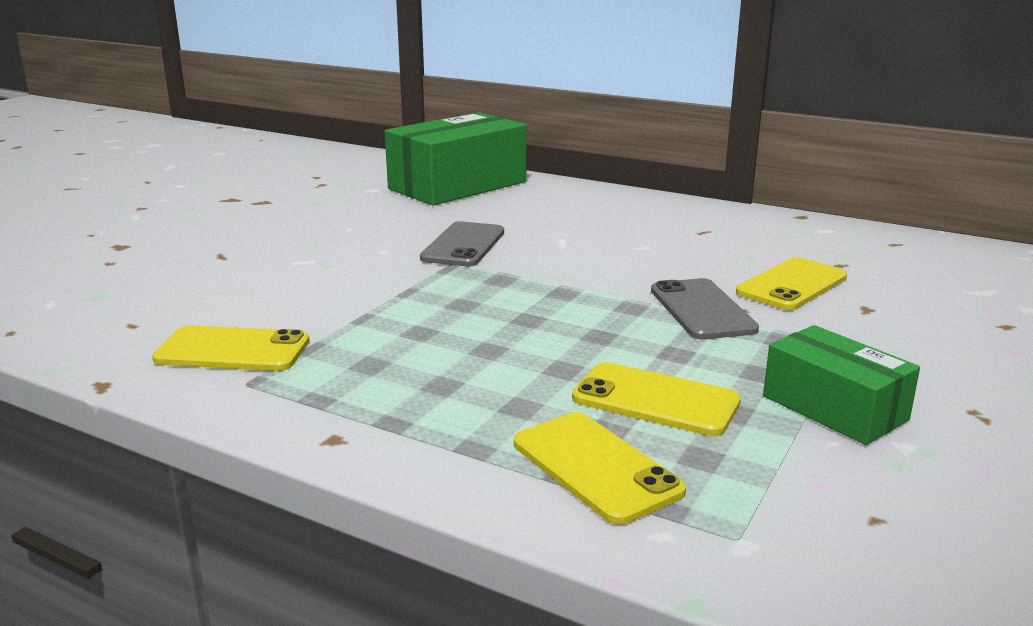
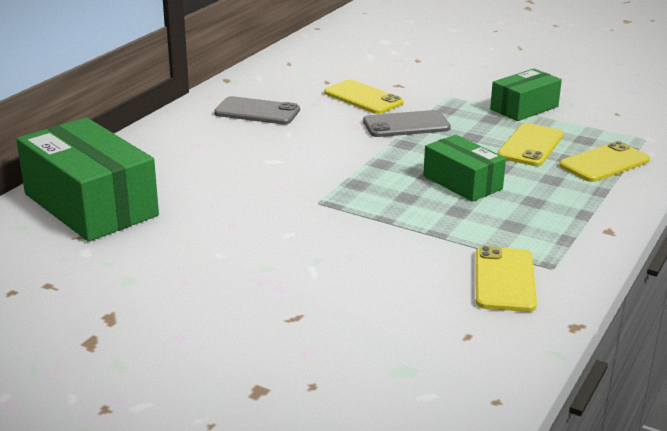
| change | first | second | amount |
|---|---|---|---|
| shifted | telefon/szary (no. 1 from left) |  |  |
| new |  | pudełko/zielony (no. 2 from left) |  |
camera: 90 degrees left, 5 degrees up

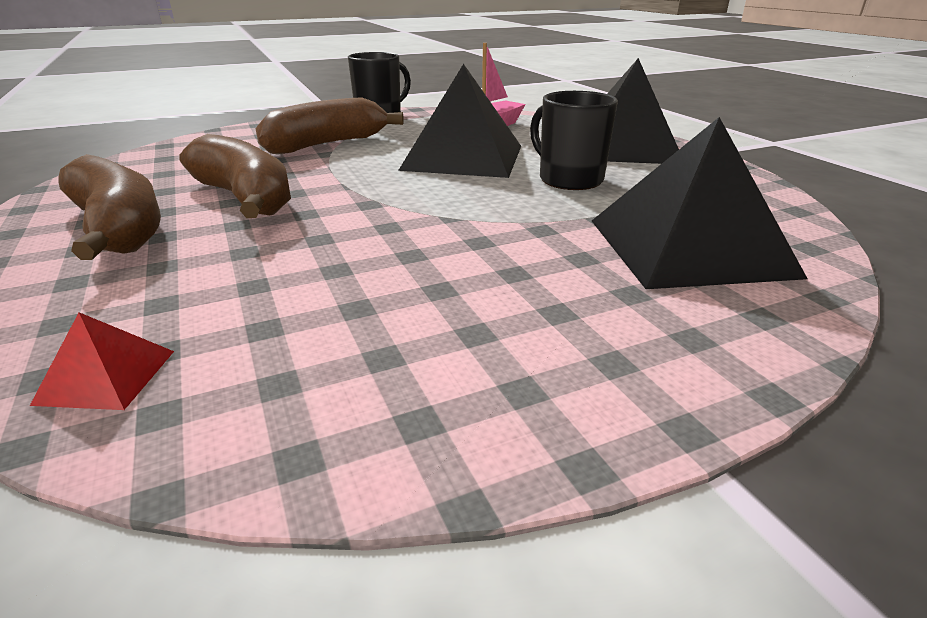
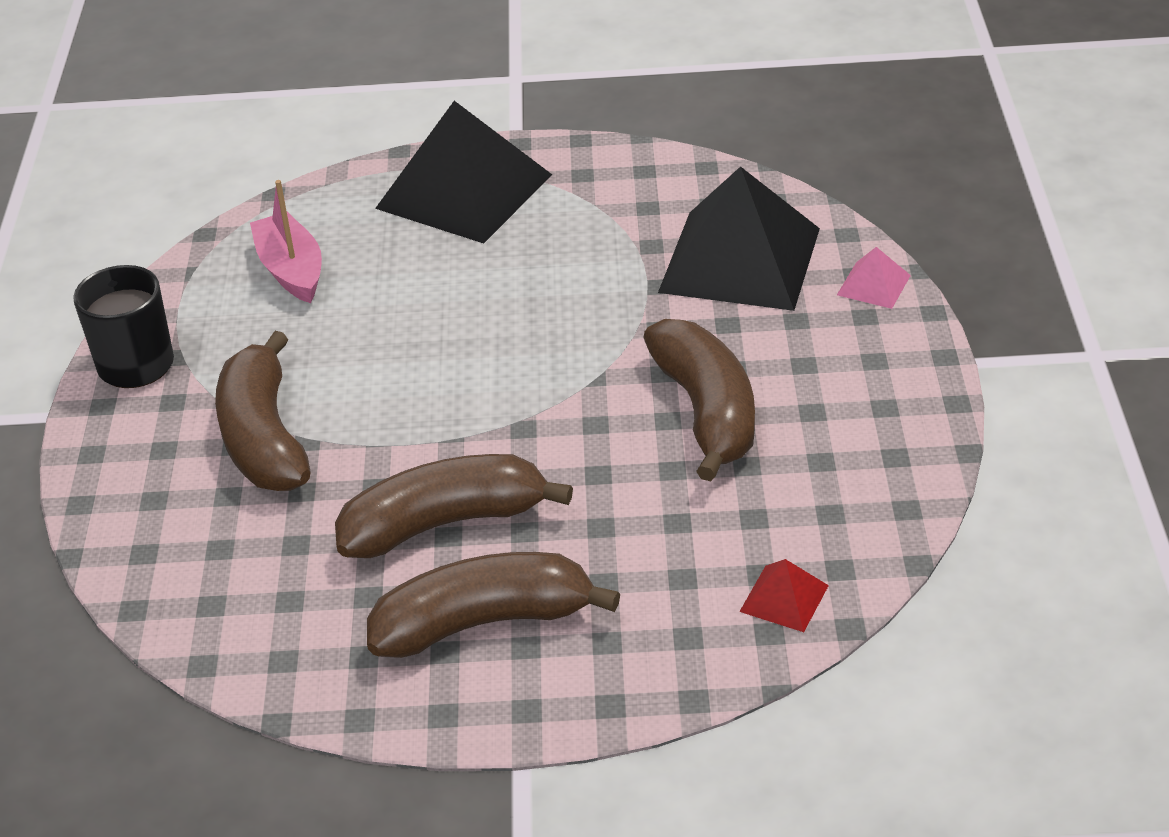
| change | first | second | amount |
|---|---|---|---|
| gone | piramida/czarny (no. 1 from left) |  |  |
| gone | kubek/czarny (no. 2 from left) |  |  |
| new |  | banan/brązowy (no. 4 from left) |  |
| new |  | piramida/różowy |  |
camera: 65 degrees left, 10 degrees up

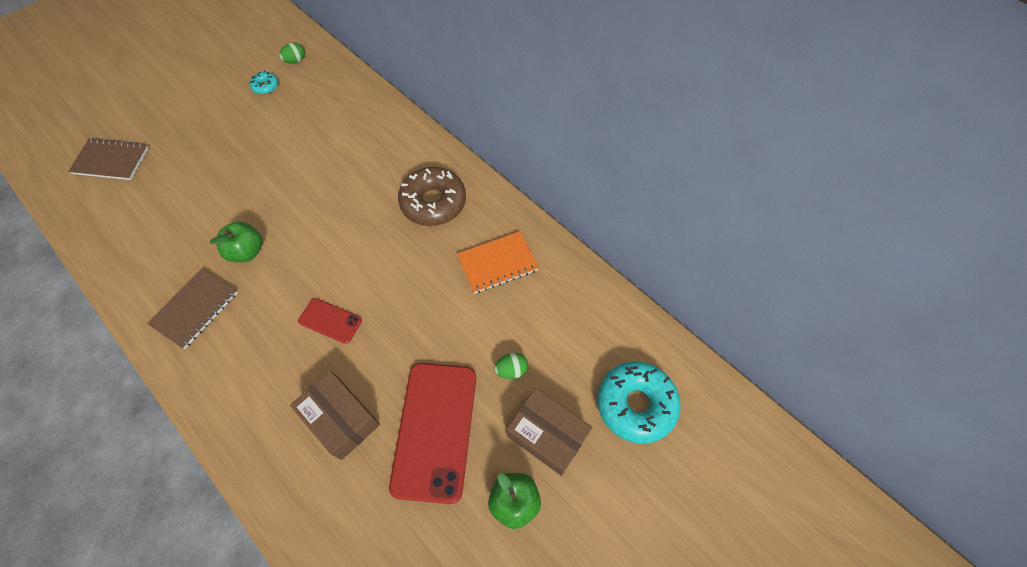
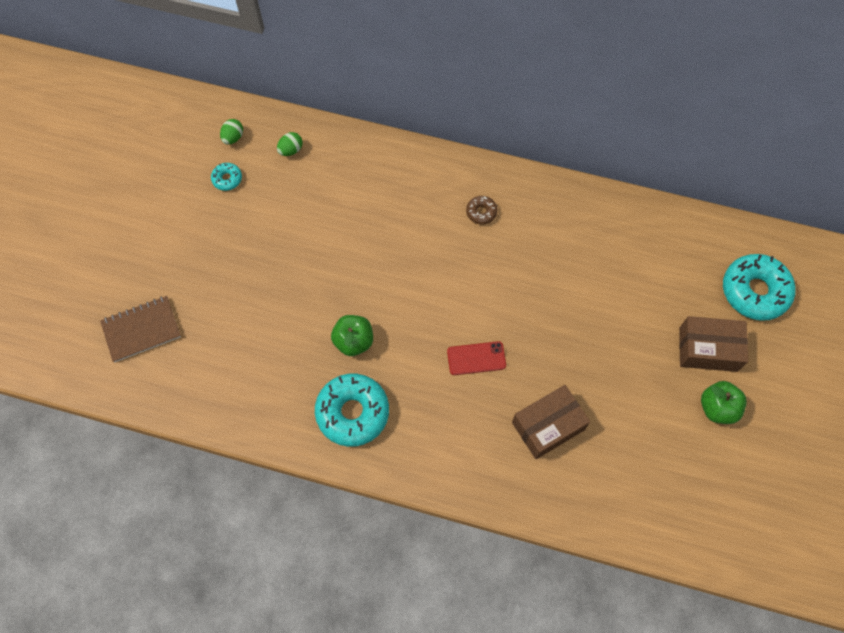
| change | first | second | amount |
|---|---|---|---|
| swapped | zeszyt/brązowy (no. 2 from left) | donut/turkusowy (no. 2 from left) |  |
| rotated | pudełko/brązowy (no. 1 from left) |  | 45 degrees counterclockwise |
| gone | telefon/czerwony (no. 2 from left) |  |  |
| scaled | donut/brązowy |  | x0.46 |
| gone | zeszyt/pomarańczowy |  |  |
| shifted | jajko/zielony (no. 2 from left) |  |  |
camera: 30 degrees left, 5 degrees up

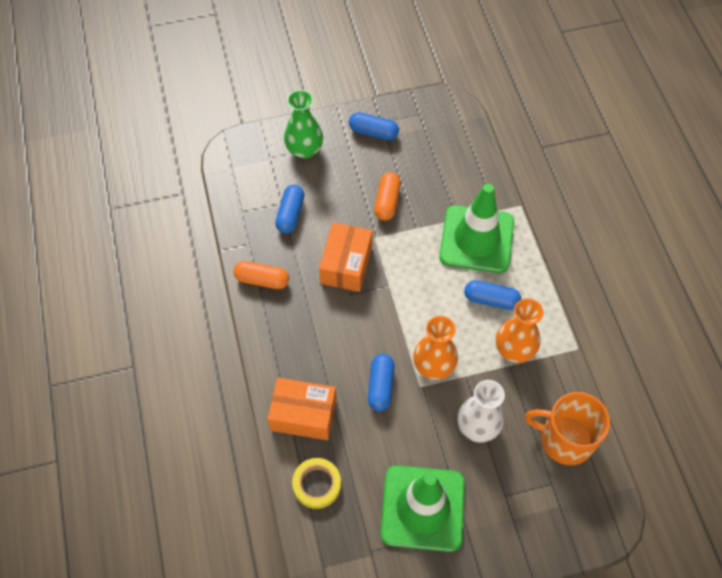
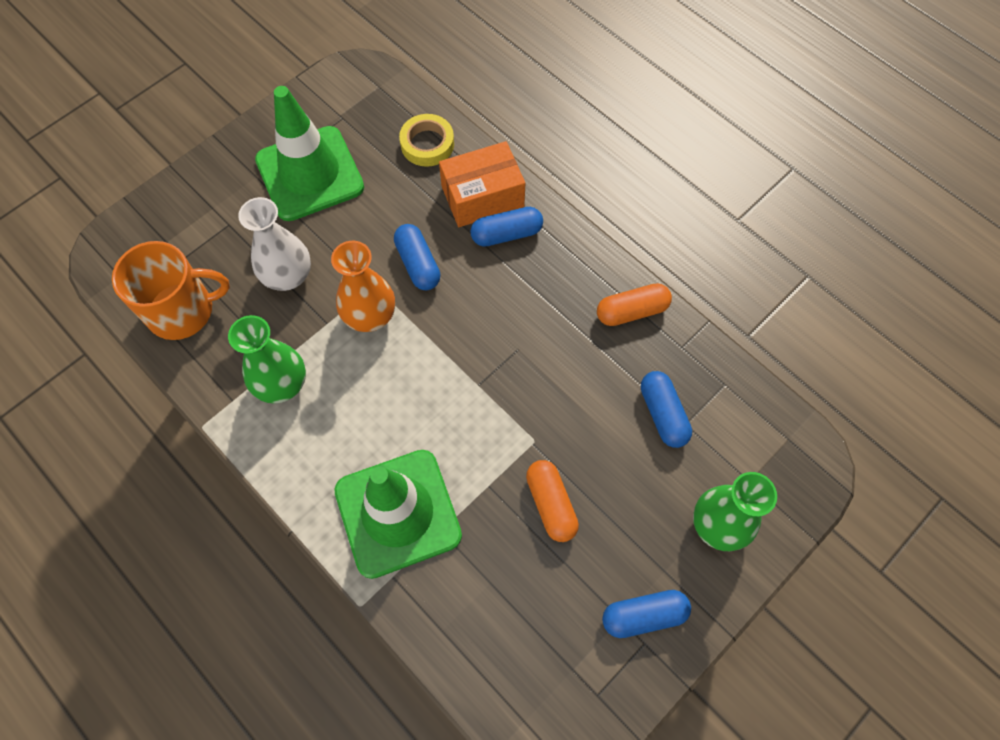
| change | first | second | amount |
|---|---|---|---|
| gone | pudełko/pomarańczowy (no. 2 from left) |  |  |
| shifted | kapsułka/niebieski (no. 4 from left in the first image) | kapsułka/niebieski (no. 2 from left) |  |
| repainted | wazon/pomarańczowy (no. 2 from left) | wazon/zielony (no. 1 from left) |  |
camera: 150 degrees right, 5 degrees up

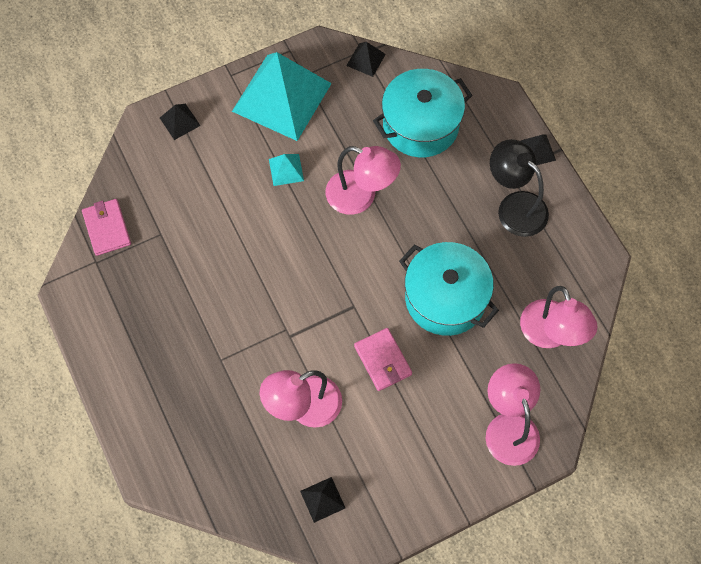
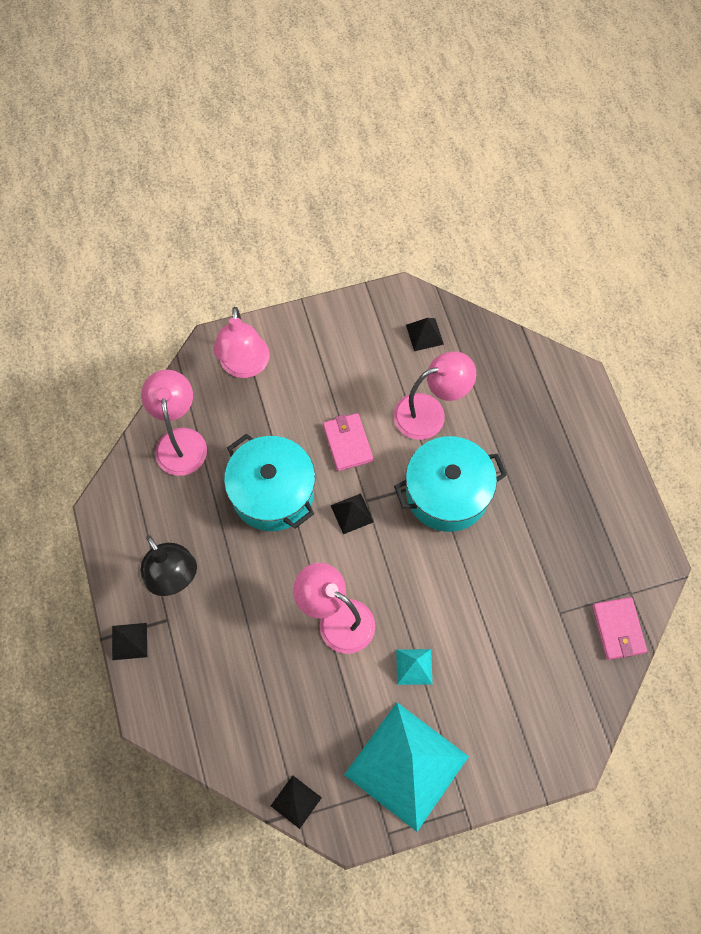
| change | first | second | amount |
|---|---|---|---|
| shifted | piramida/czarny (no. 1 from left in the first image) | piramida/czarny (no. 3 from left) |  |
| shifted | garnek/turkusowy (no. 1 from left in the first image) | garnek/turkusowy (no. 2 from left) |  |
camera: 170 degrees left, 0 degrees up

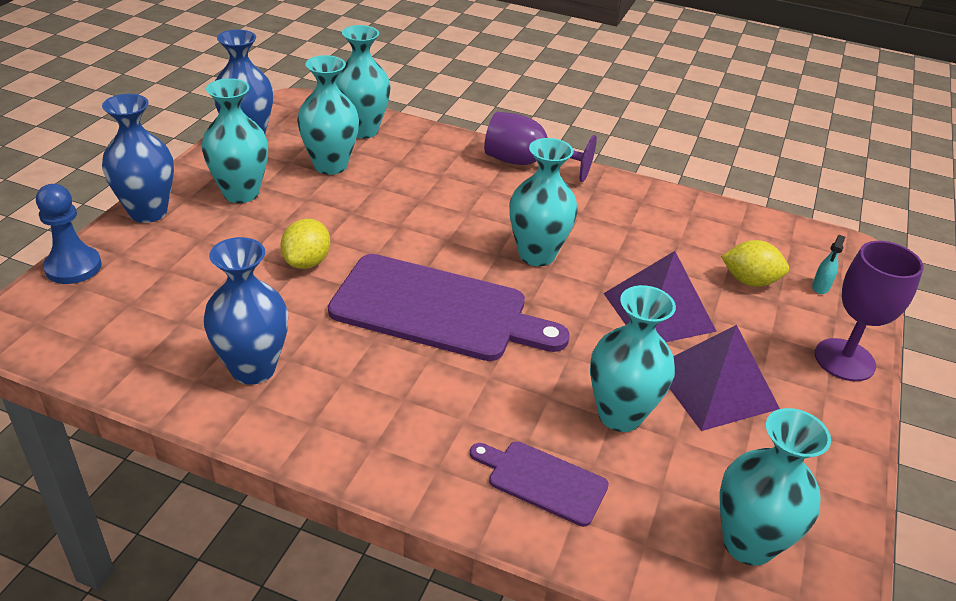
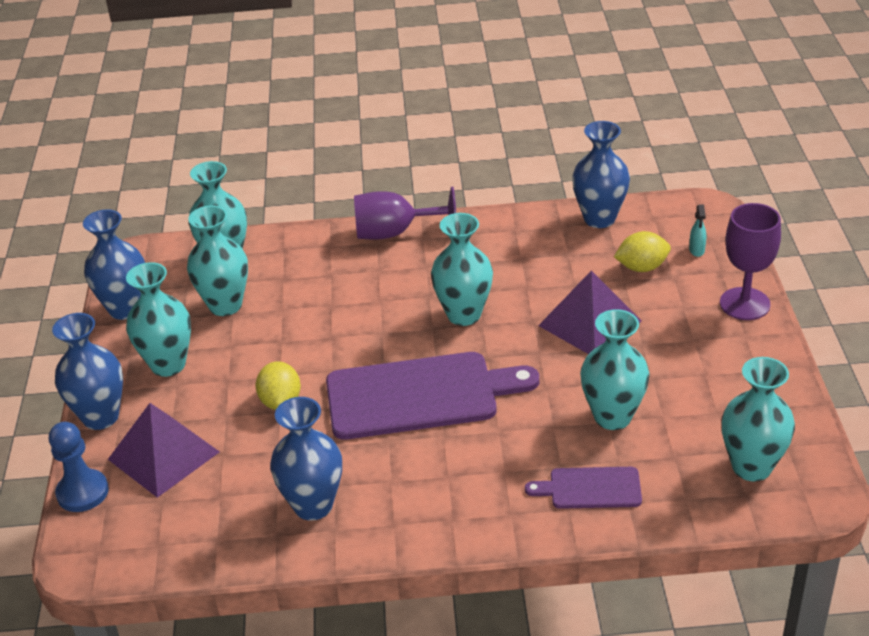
| change | first | second | amount |
|---|---|---|---|
| shifted | piramida/fioletowy (no. 2 from left in the first image) | piramida/fioletowy (no. 1 from left) |  |
| new |  | wazon/niebieski (no. 4 from left) |  |
camera: 20 degrees left, 0 degrees up

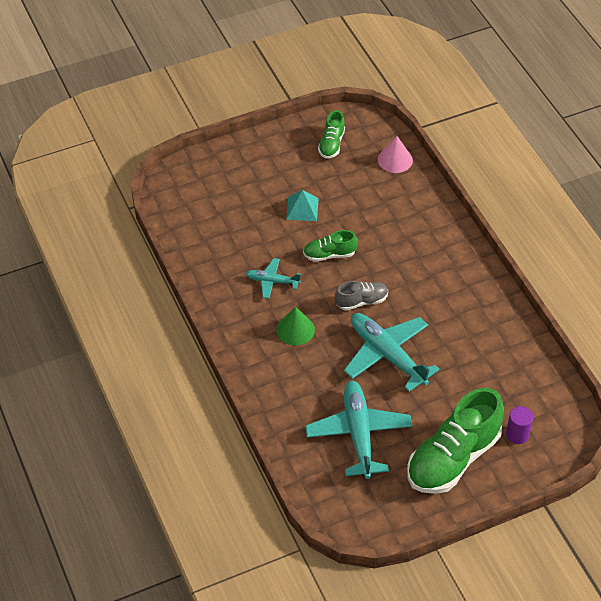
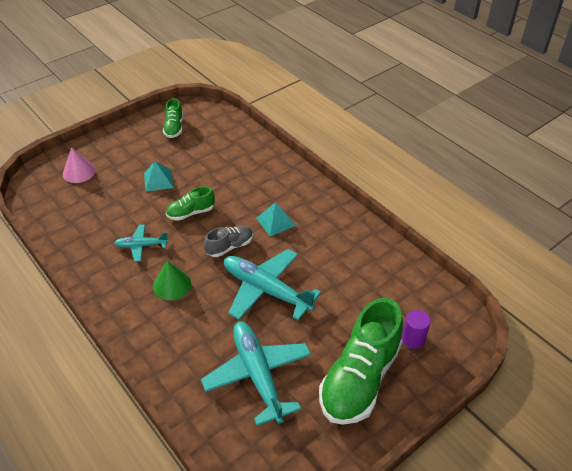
| change | first | second | amount |
|---|---|---|---|
| shifted | stożek/różowy |  |  |
| new |  | piramida/turkusowy (no. 2 from left) |  |
camera: 15 degrees left, 5 degrees down

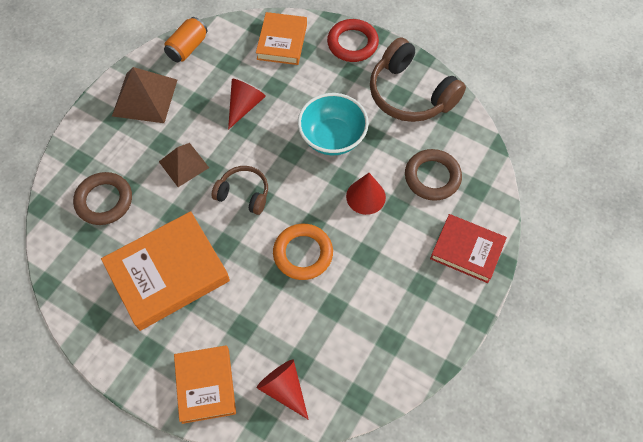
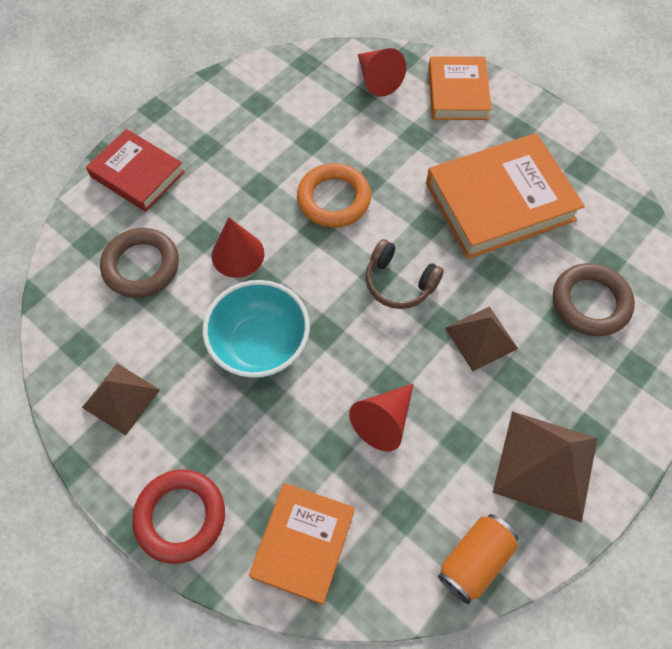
| change | first | second | amount |
|---|---|---|---|
| swapped | słuchawki/brązowy (no. 2 from left) | piramida/brązowy (no. 1 from left) |  |
camera: 170 degrees left, 0 degrees up

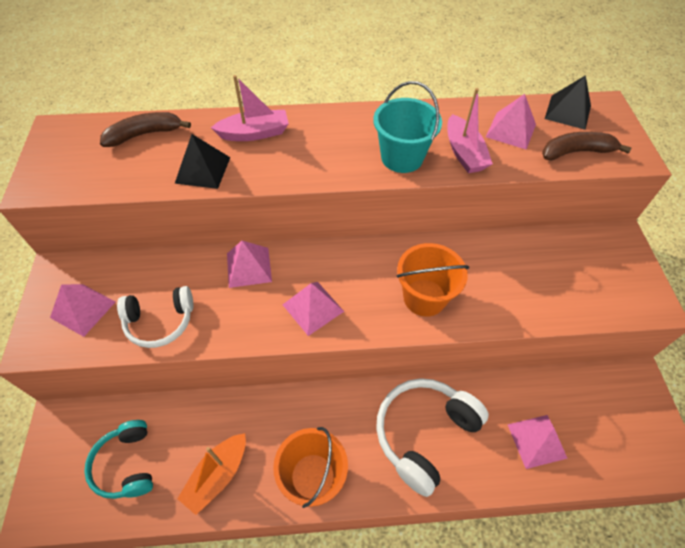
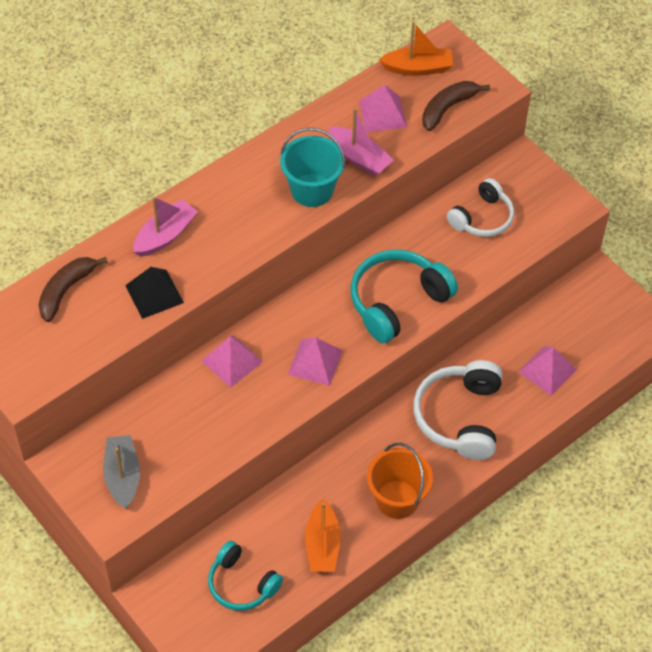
| change | first | second | amount |
|---|---|---|---|
| swapped | piramida/różowy (no. 1 from left) | łódka/szary |  |
| shifted | słuchawki/biały (no. 1 from left in the first image) | słuchawki/biały (no. 2 from left) |  |
| swapped | wiadro/pomarańczowy (no. 2 from left) | słuchawki/turkusowy (no. 2 from left) |  |
| swapped | piramida/czarny (no. 2 from left) | łódka/pomarańczowy (no. 2 from left) |  |
camera: 35 degrees left, 0 degrees up

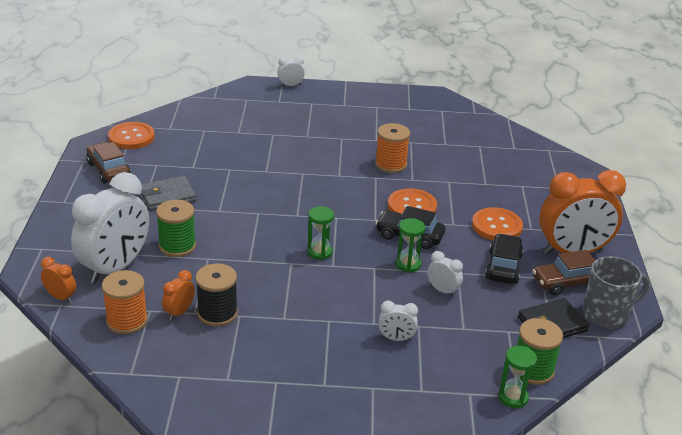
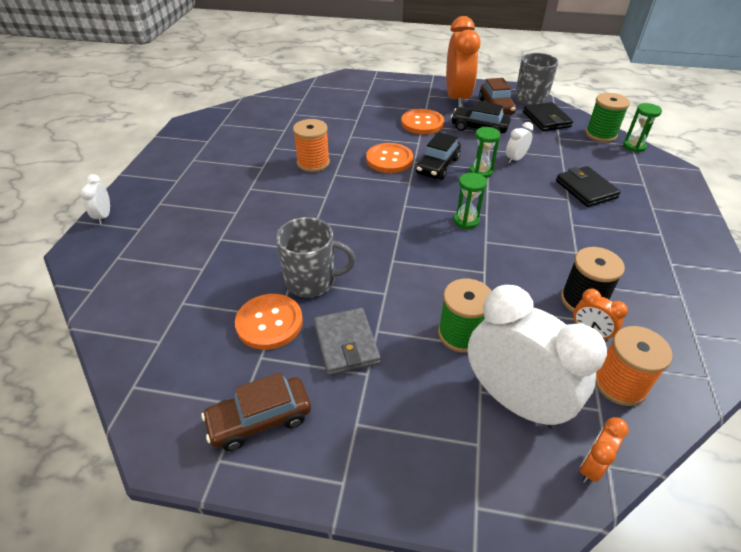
| change | first | second | amount |
|---|---|---|---|
| shifted | guzik/pomarańczowy (no. 1 from left) |  |  |
| swapped | budzik/biały (no. 3 from left) | portfel/czarny (no. 2 from left) |  |
| new |  | kubek/szary (no. 1 from left) |  |
camera: 80 degrees left, 10 degrees up

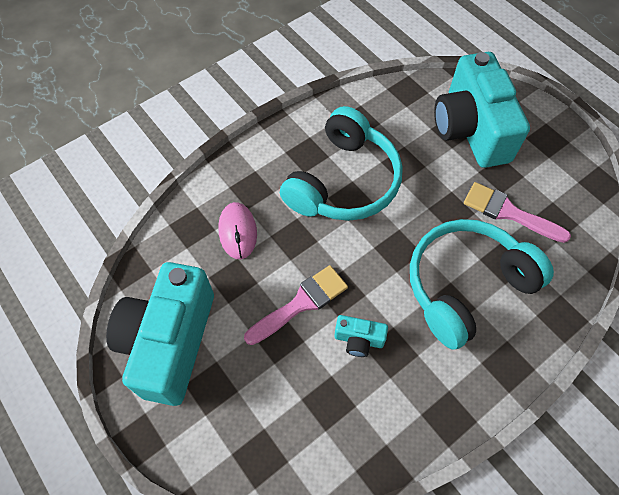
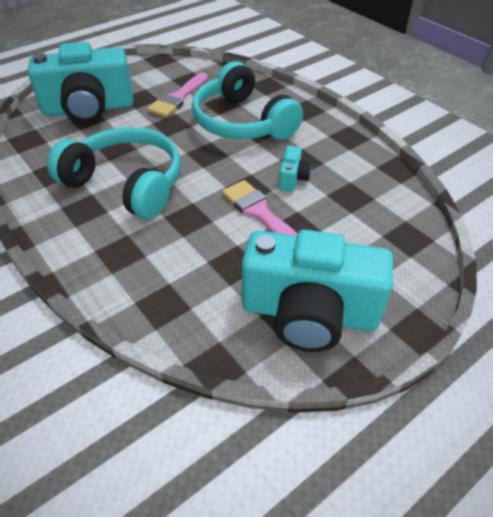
| change | first | second | amount |
|---|---|---|---|
| gone | myszka/różowy |  |  |
camera: 90 degrees left, 15 degrees down

